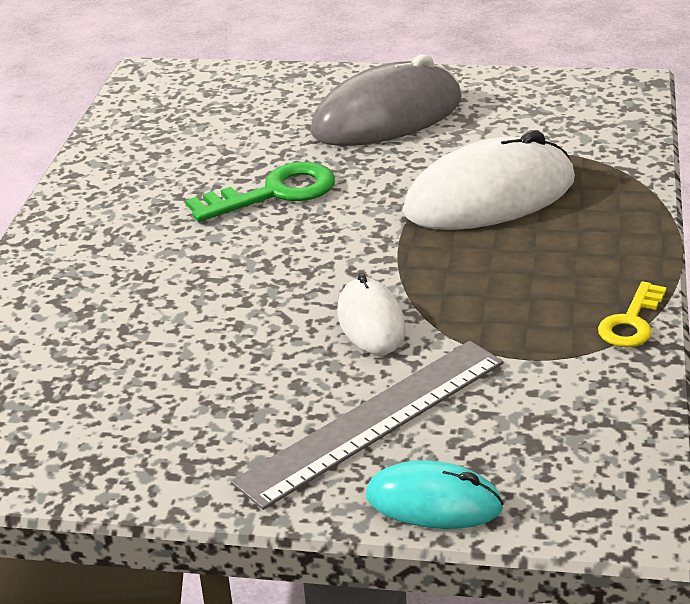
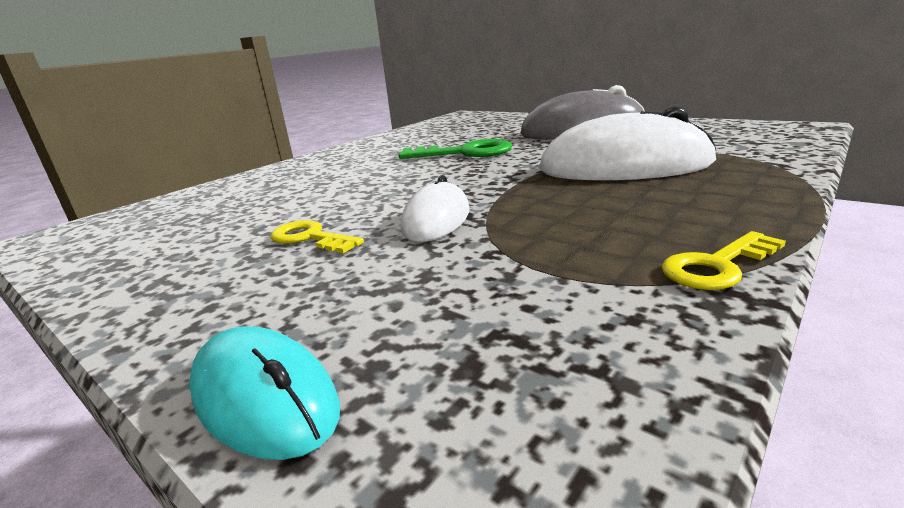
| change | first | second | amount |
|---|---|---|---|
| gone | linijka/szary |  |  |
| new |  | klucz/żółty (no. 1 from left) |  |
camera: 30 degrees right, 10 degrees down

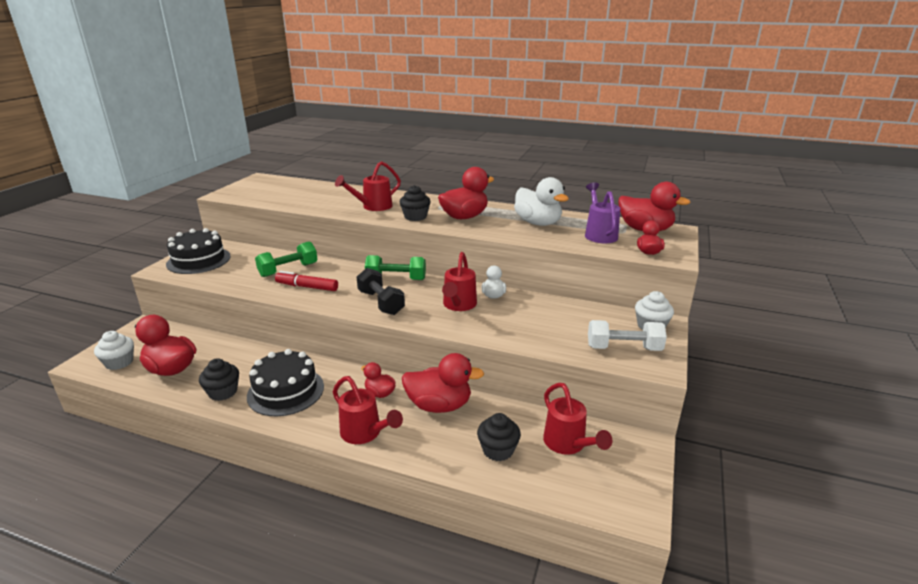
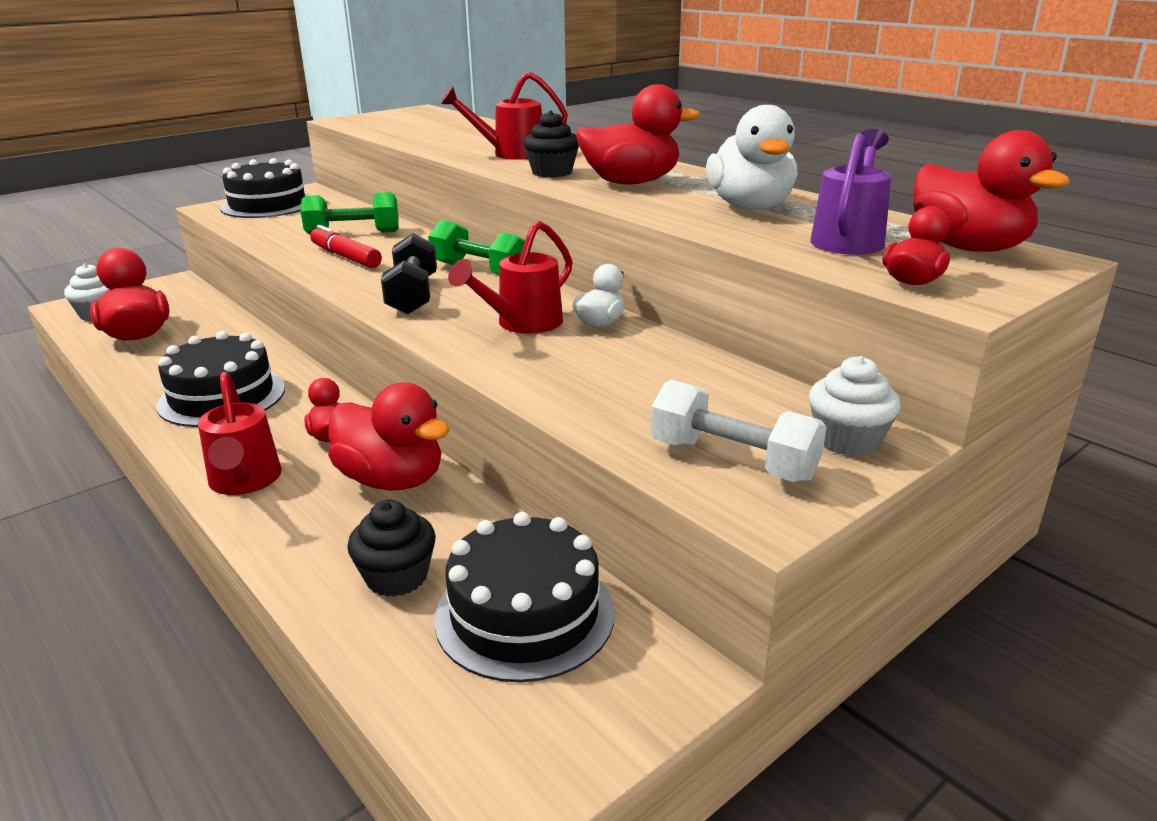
| change | first | second | amount |
|---|---|---|---|
| gone | muffinka/czarny (no. 1 from left) |  |  |
| swapped | konewka/czerwony (no. 4 from left) | tort/czarny (no. 3 from left) |  |
camera: 30 degrees right, 0 degrees up

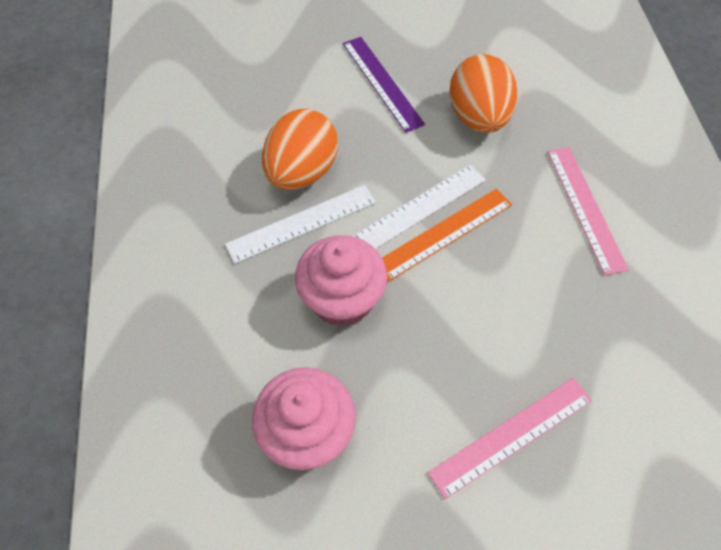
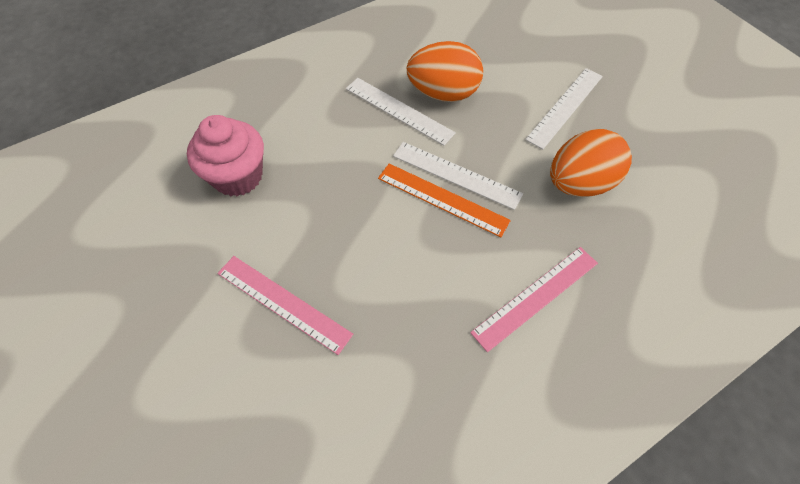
| change | first | second | amount |
|---|---|---|---|
| gone | muffinka/różowy (no. 2 from left) |  |  |
| repainted | linijka/fioletowy | linijka/biały (no. 3 from left) |  |
camera: 65 degrees right, 0 degrees up

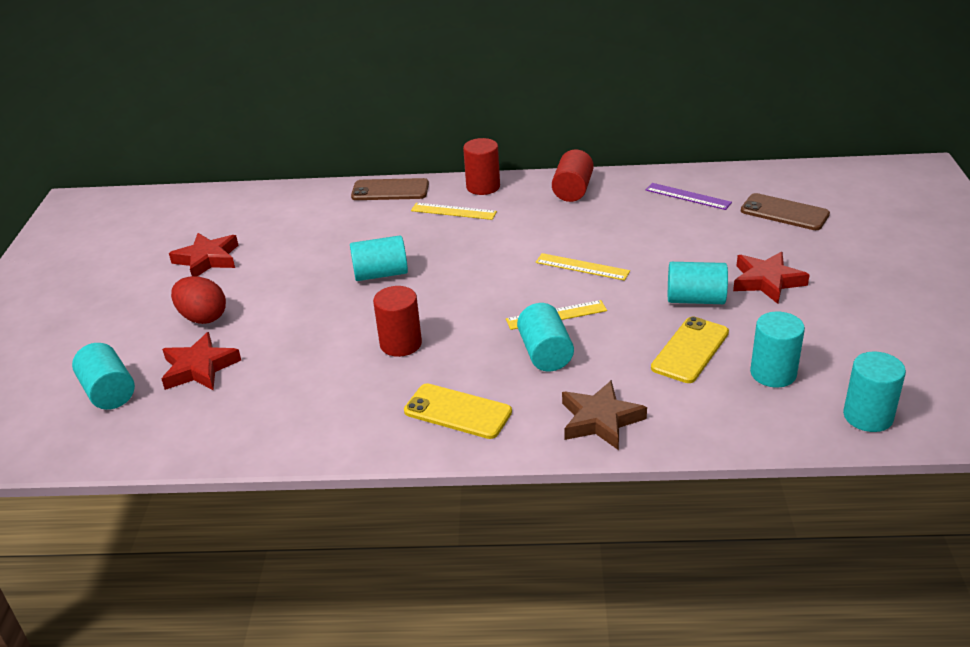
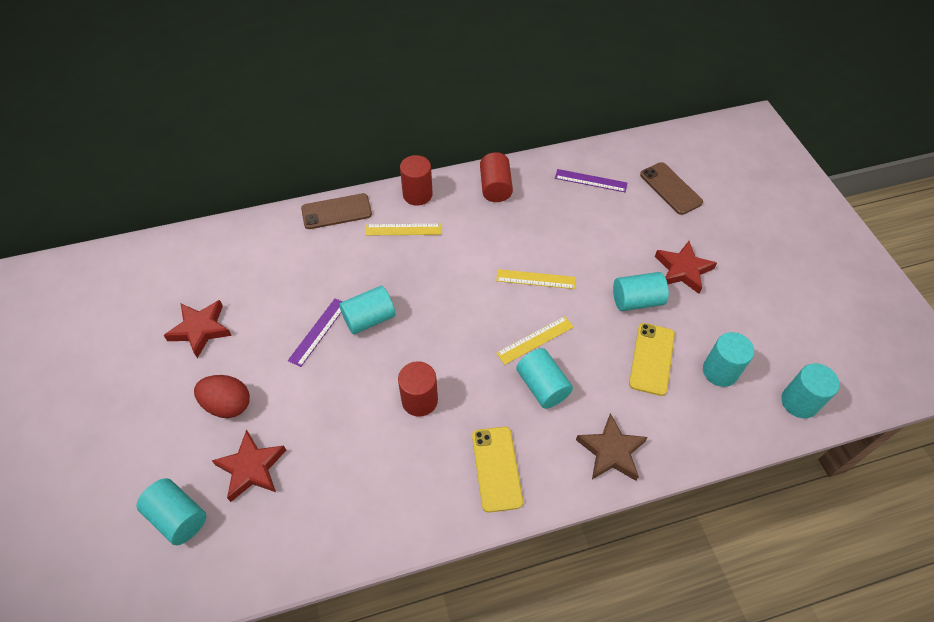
| change | first | second | amount |
|---|---|---|---|
| rotated | telefon/żółty (no. 1 from left) |  | 75 degrees clockwise |
| rotated | telefon/brązowy (no. 2 from left) |  | 45 degrees clockwise |
| new |  | linijka/fioletowy (no. 1 from left) |  |
camera: 20 degrees left, 20 degrees up

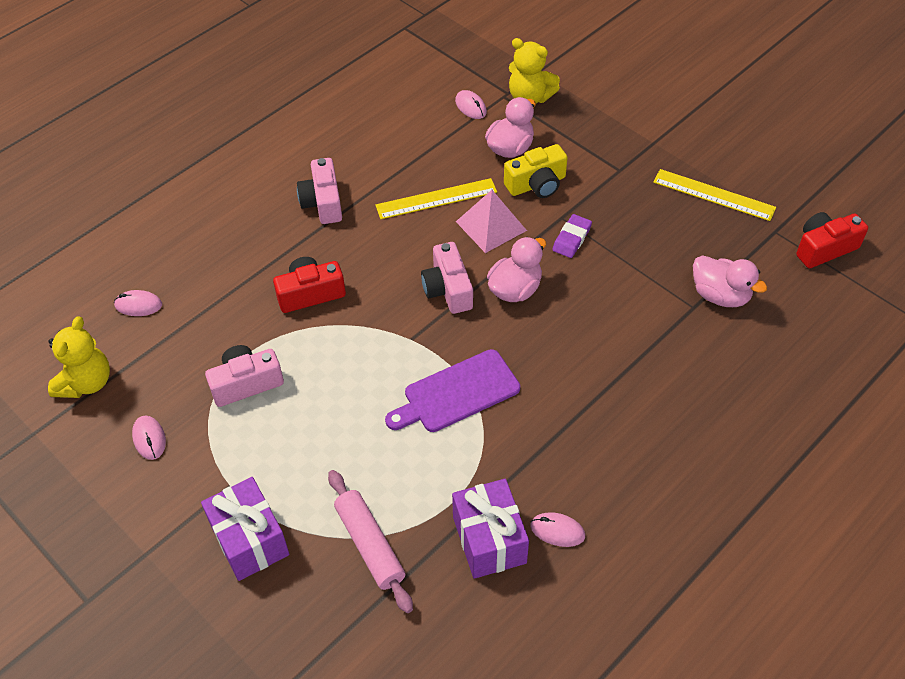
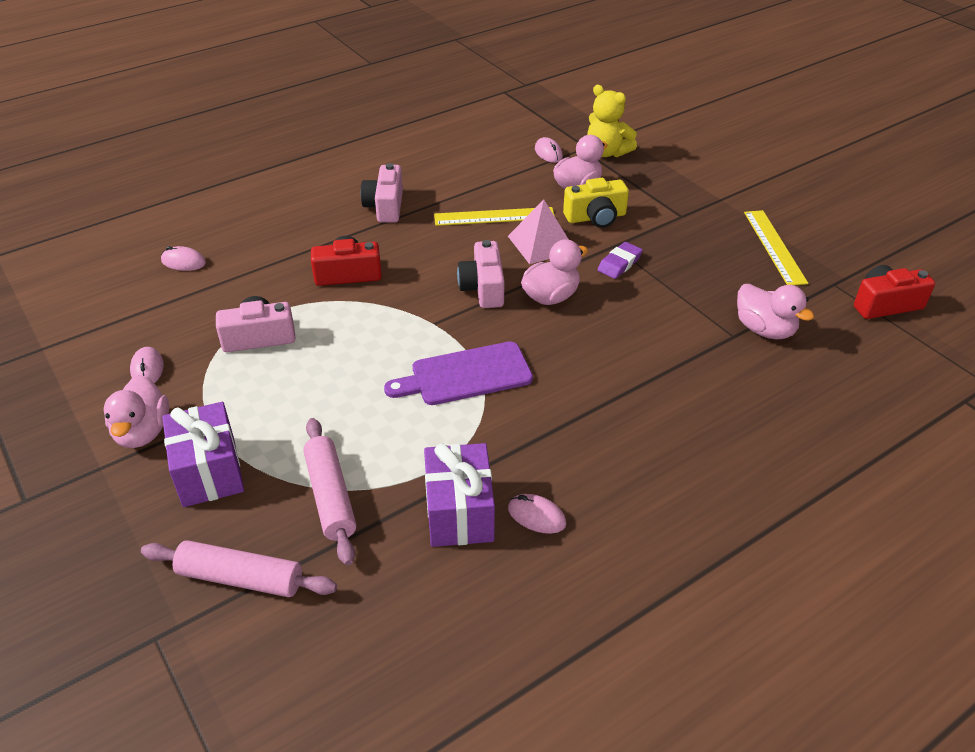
| change | first | second | amount |
|---|---|---|---|
| gone | miś/żółty (no. 1 from left) |  |  |
| rotated | linijka/żółty (no. 2 from left) |  | 45 degrees clockwise |
| new |  | kaczka/różowy (no. 1 from left) |  |
| new |  | wałek do ciasta/różowy (no. 1 from left) |  |
camera: 10 degrees right, 10 degrees down

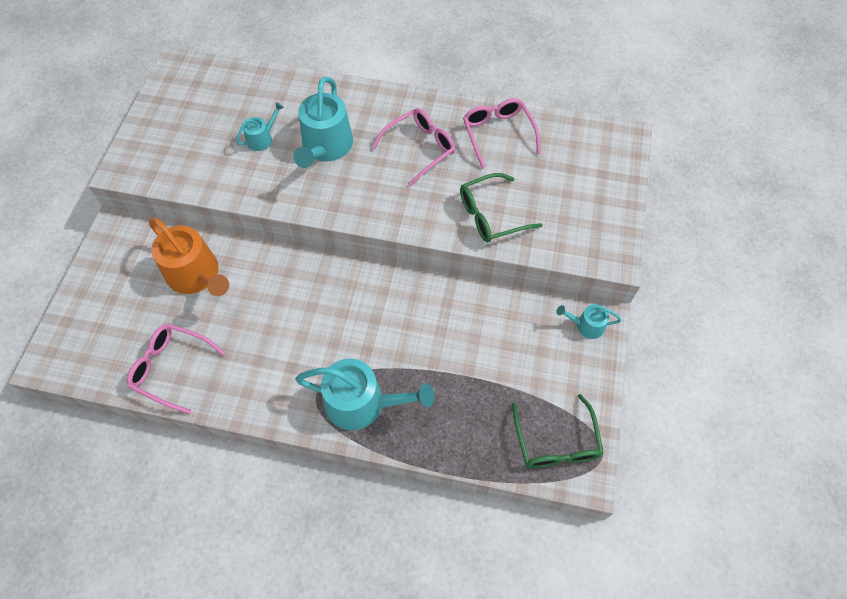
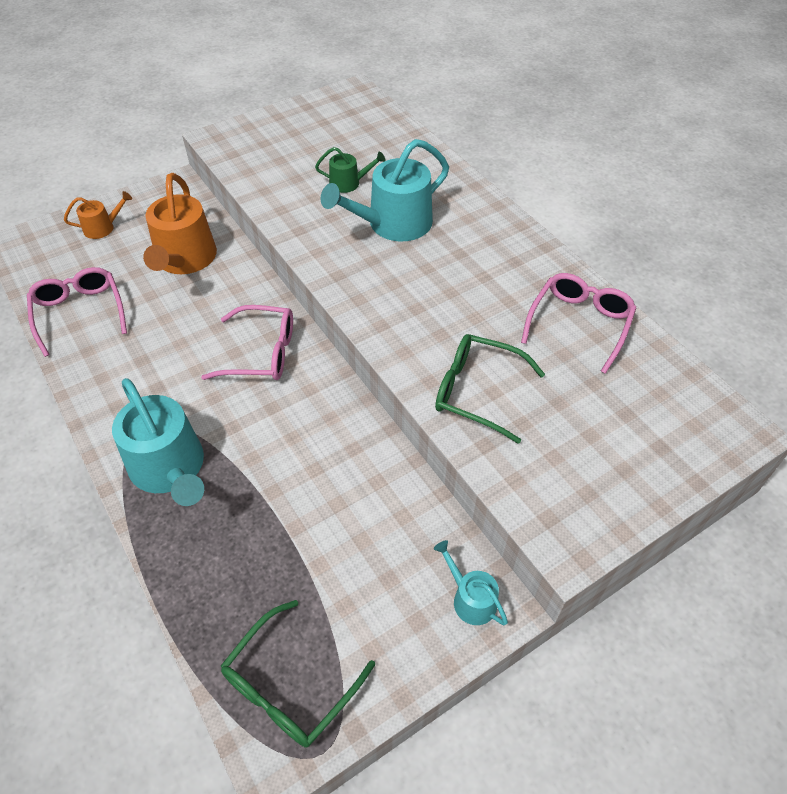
| change | first | second | amount |
|---|---|---|---|
| repainted | konewka/turkusowy (no. 1 from left) | konewka/zielony |  |
| shifted | okulary/różowy (no. 2 from left) |  |  |
| new |  | konewka/pomarańczowy (no. 1 from left) |  |
camera: 45 degrees right, 10 degrees down

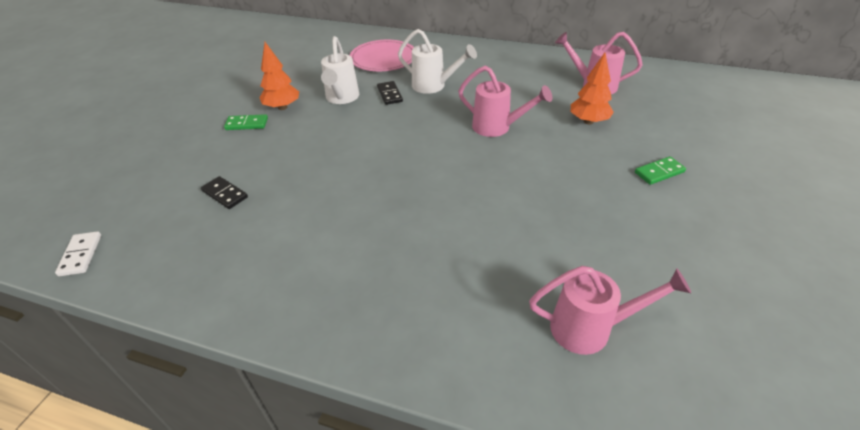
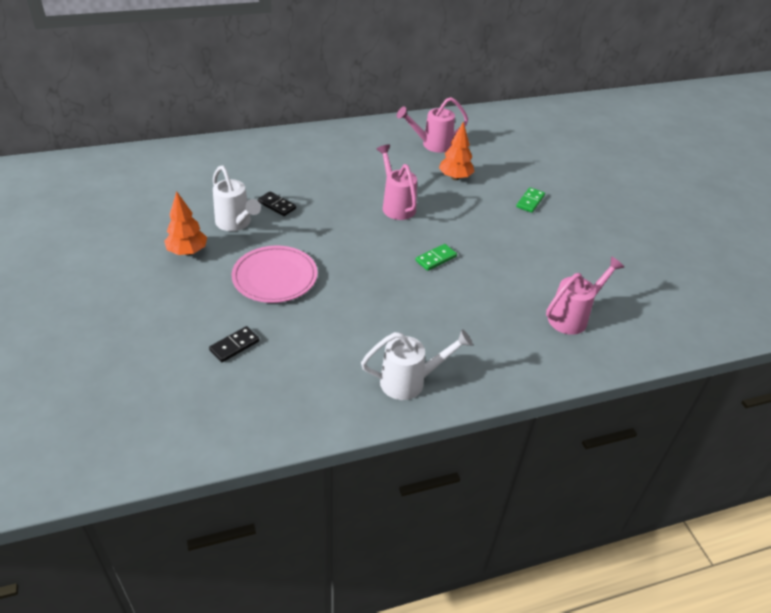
| change | first | second | amount |
|---|---|---|---|
| gone | kostka domina/biały |  |  |
| rotated | kostka domina/czarny (no. 1 from left) |  | 45 degrees counterclockwise |
| shifted | kostka domina/zielony (no. 1 from left) |  |  |
| shifted | talerz/różowy |  |  |
| shifted | konewka/biały (no. 2 from left) |  |  |
| rotated | konewka/różowy (no. 1 from left) |  | 105 degrees counterclockwise |
camera: 40 degrees left, 0 degrees up

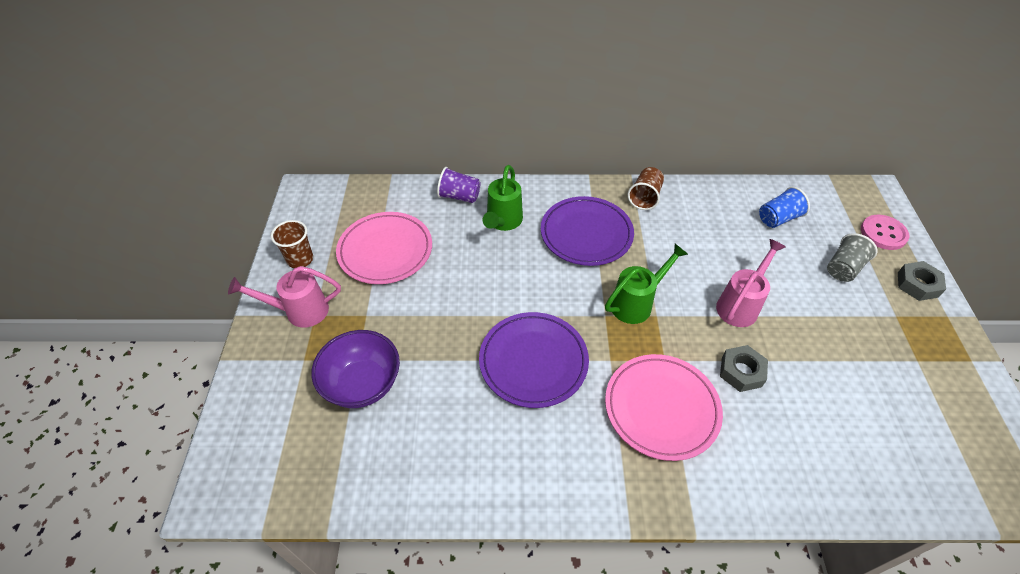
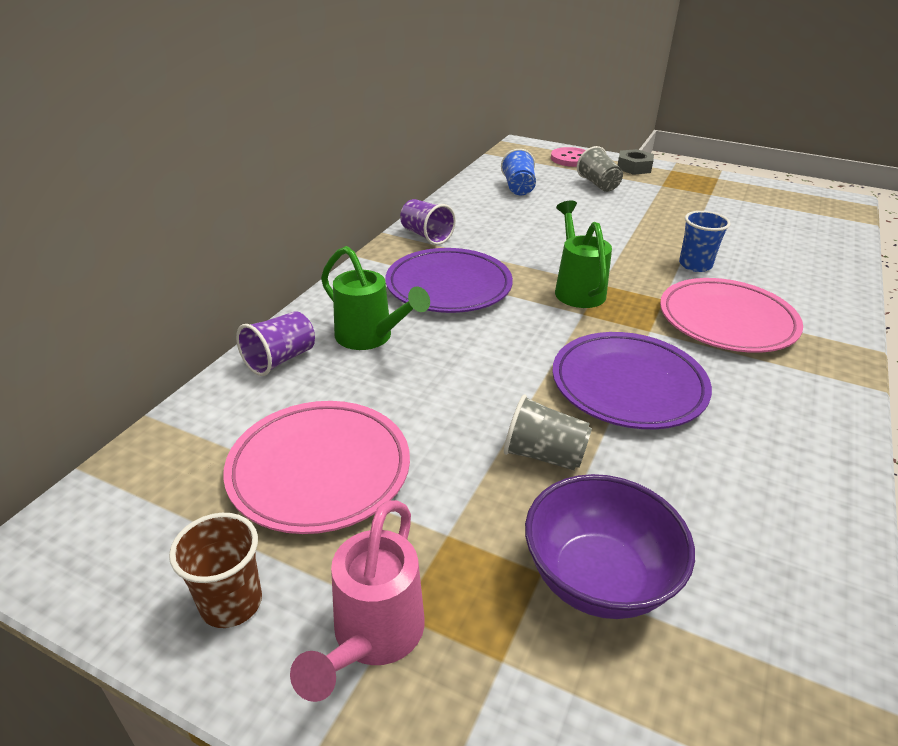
| change | first | second | amount |
|---|---|---|---|
| repainted | szklanka/brązowy (no. 2 from left) | szklanka/fioletowy (no. 2 from left) |  |
| gone | konewka/różowy (no. 2 from left) |  |  |
| swapped | nakrętka/szary (no. 1 from left) | szklanka/niebieski (no. 2 from left) |  |
| new |  | szklanka/szary (no. 1 from left) |  |
camera: 65 degrees left, 15 degrees down

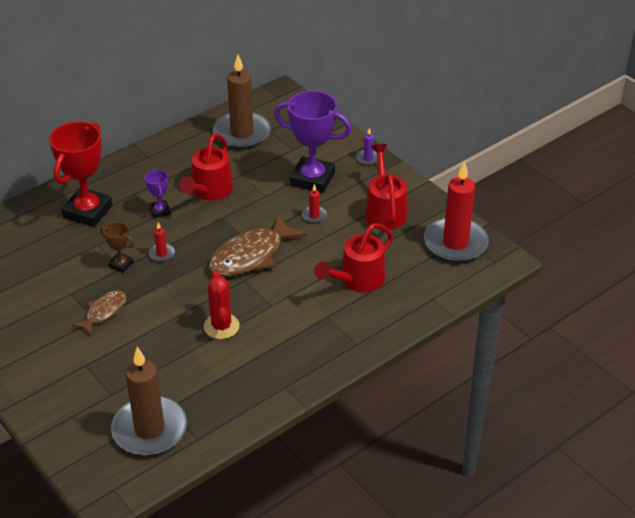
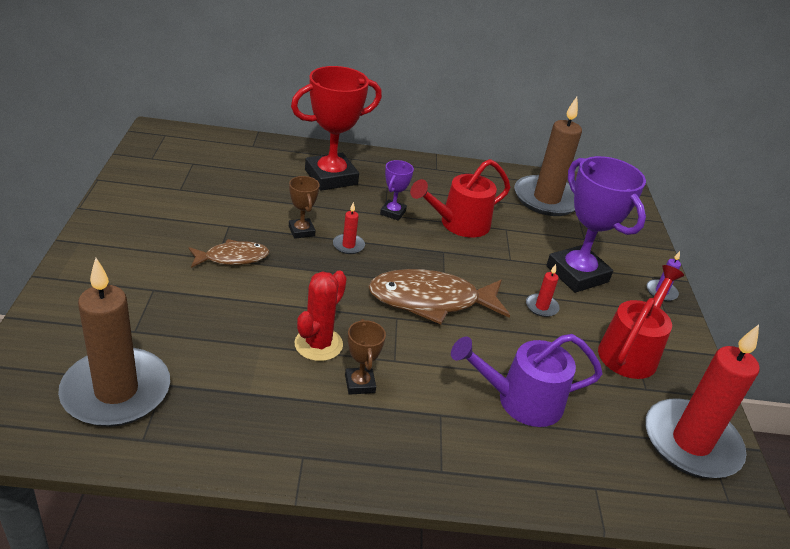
| change | first | second | amount |
|---|---|---|---|
| repainted | konewka/czerwony (no. 2 from left) | konewka/fioletowy |  |
| new |  | puchar/brązowy (no. 2 from left) |  |
camera: 35 degrees right, 5 degrees down

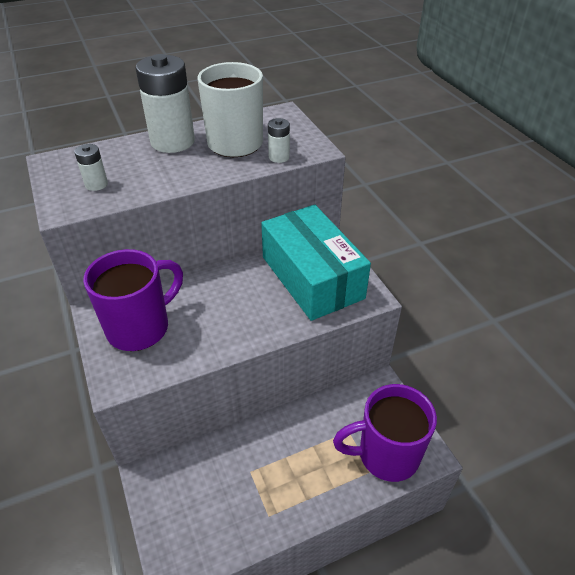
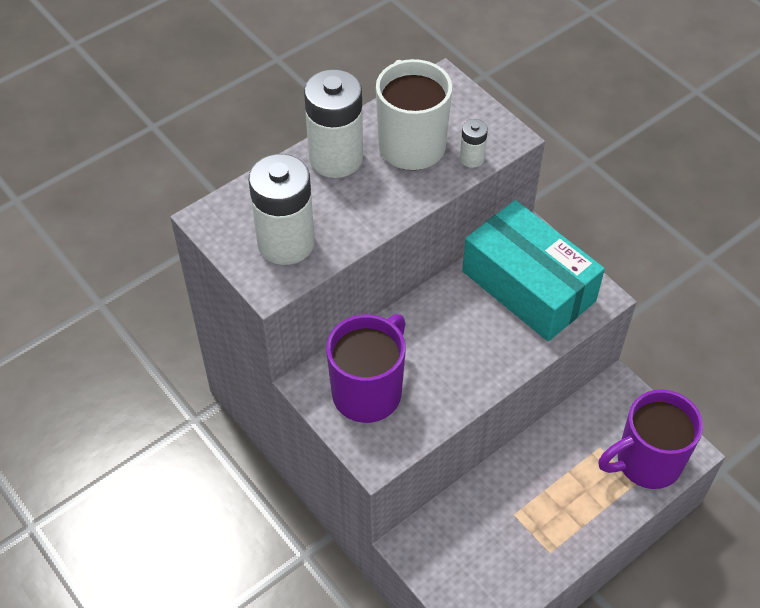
| change | first | second | amount |
|---|---|---|---|
| scaled | bateria/biały (no. 1 from left) |  | x2.18 |
camera: 15 degrees left, 10 degrees up

